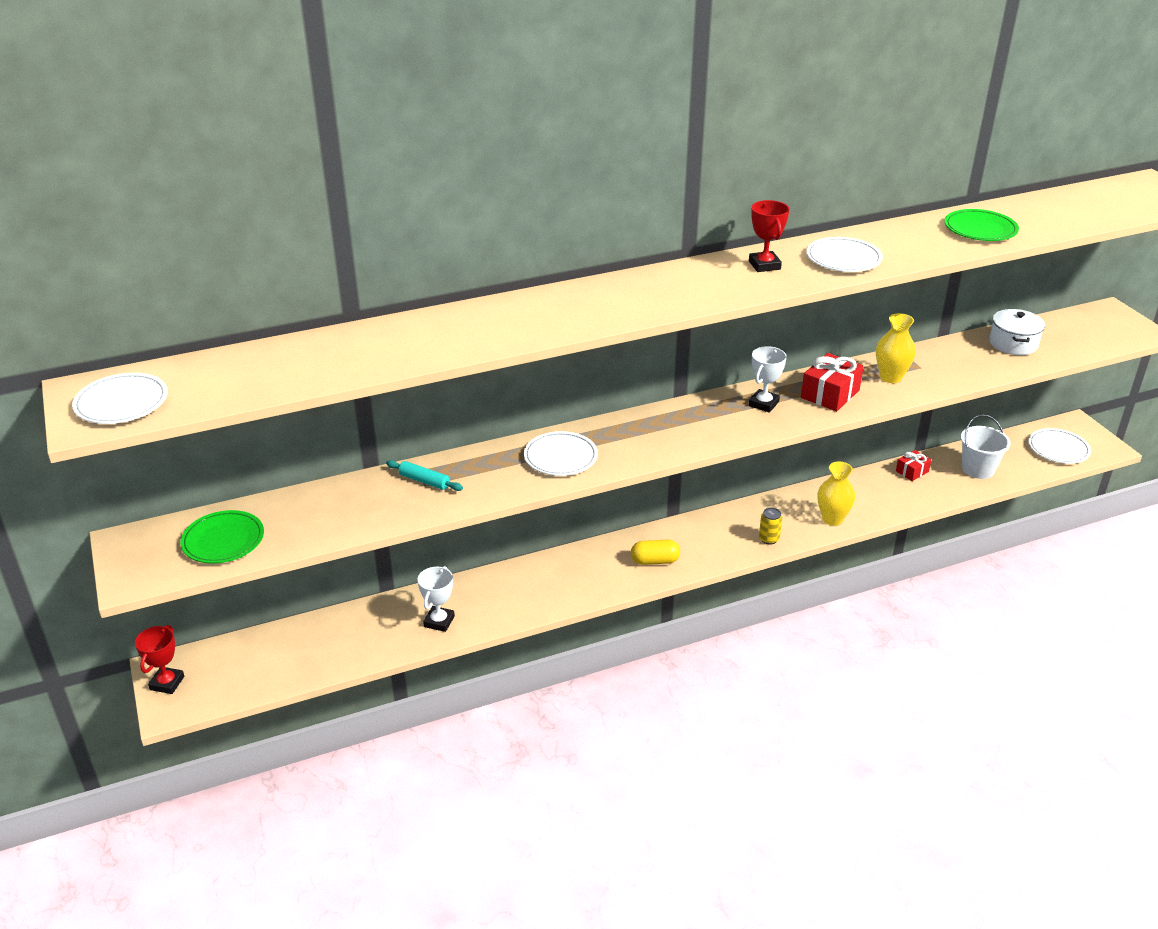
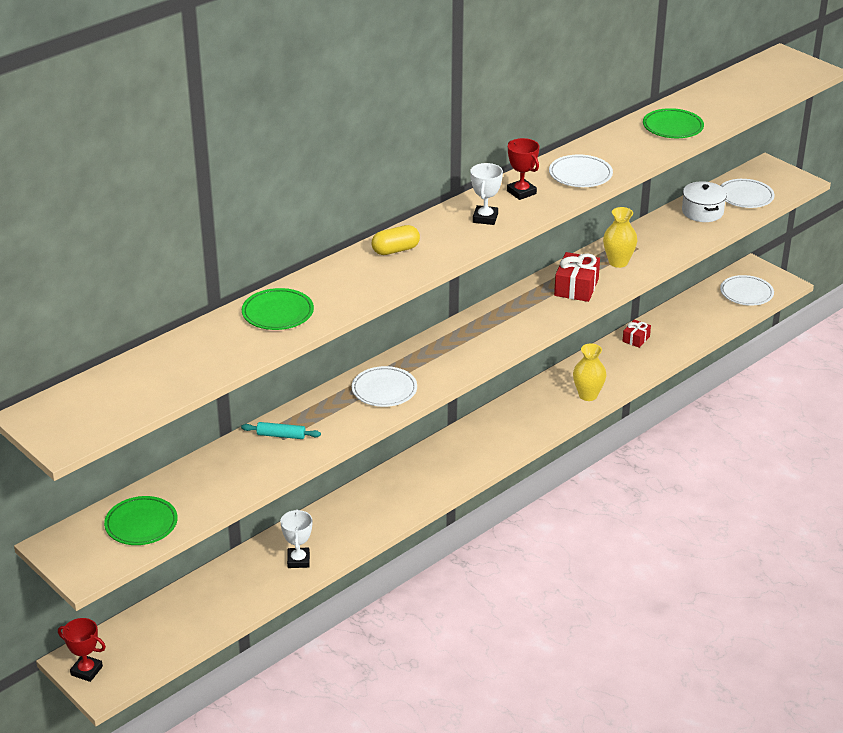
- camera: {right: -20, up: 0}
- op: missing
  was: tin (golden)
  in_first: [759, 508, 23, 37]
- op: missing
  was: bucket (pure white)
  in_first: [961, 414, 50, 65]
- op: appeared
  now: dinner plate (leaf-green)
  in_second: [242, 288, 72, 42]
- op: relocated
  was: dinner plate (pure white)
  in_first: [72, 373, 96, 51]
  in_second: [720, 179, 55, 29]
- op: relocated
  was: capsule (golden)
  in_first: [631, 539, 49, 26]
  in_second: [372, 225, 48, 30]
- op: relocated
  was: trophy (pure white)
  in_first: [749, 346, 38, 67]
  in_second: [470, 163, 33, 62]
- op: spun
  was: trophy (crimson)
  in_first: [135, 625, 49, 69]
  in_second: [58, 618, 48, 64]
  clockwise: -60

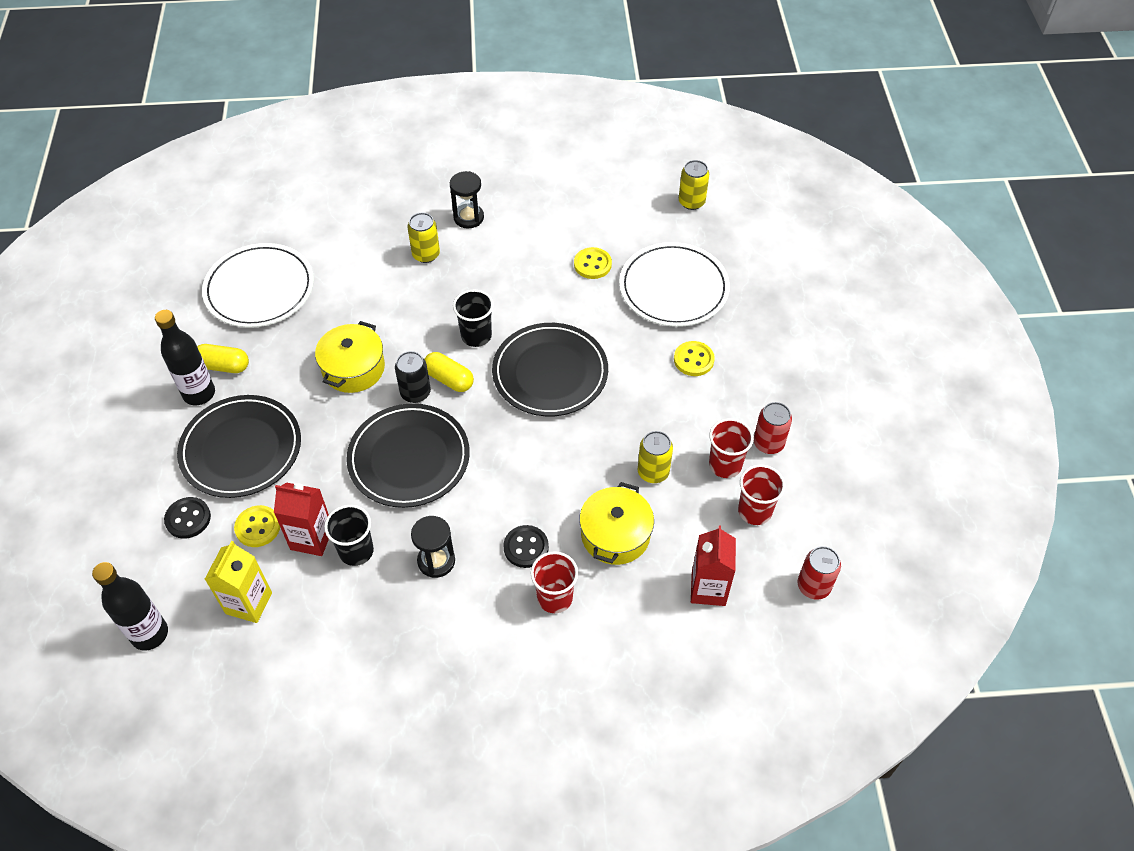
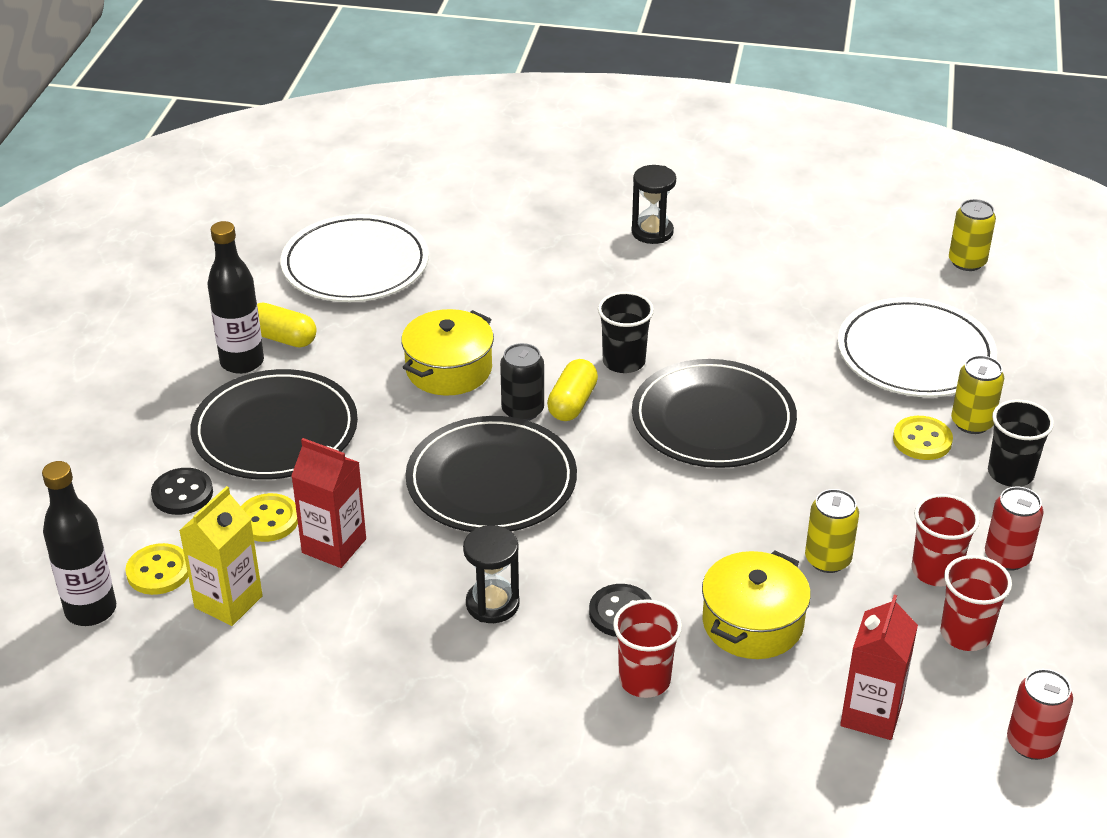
- camera: {right: 15, up: -15}
- op: relocated
  was: cup (black)
  in_first: [324, 505, 50, 61]
  in_second: [988, 400, 66, 87]
- op: relocated
  was: tin (golden)
  in_first: [407, 212, 33, 51]
  in_second: [951, 355, 53, 79]
- op: relocated
  was: sewing button (golden)
  in_first: [574, 247, 38, 32]
  in_second: [125, 543, 63, 52]
- op: spun
  was: capsule (golden)
  in_first: [424, 352, 50, 40]
  in_second: [547, 359, 51, 62]
  clockwise: 60

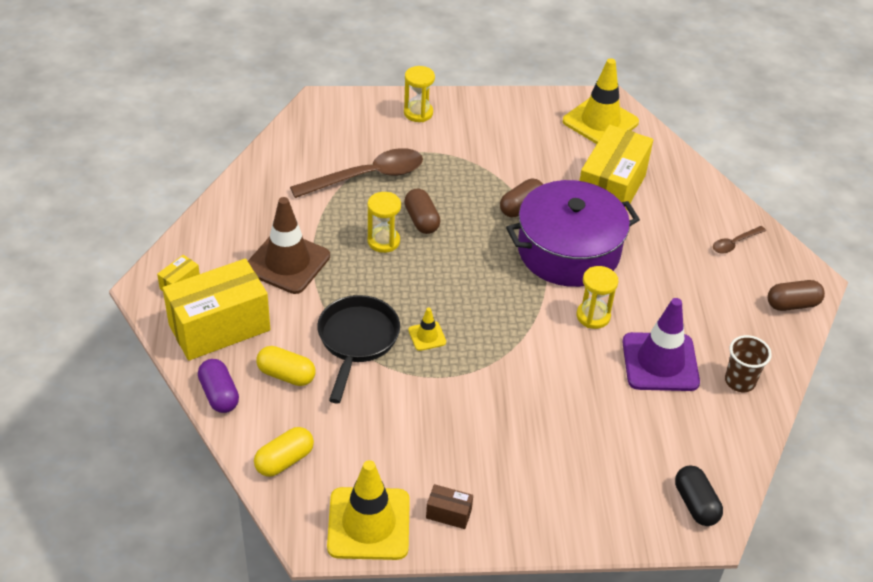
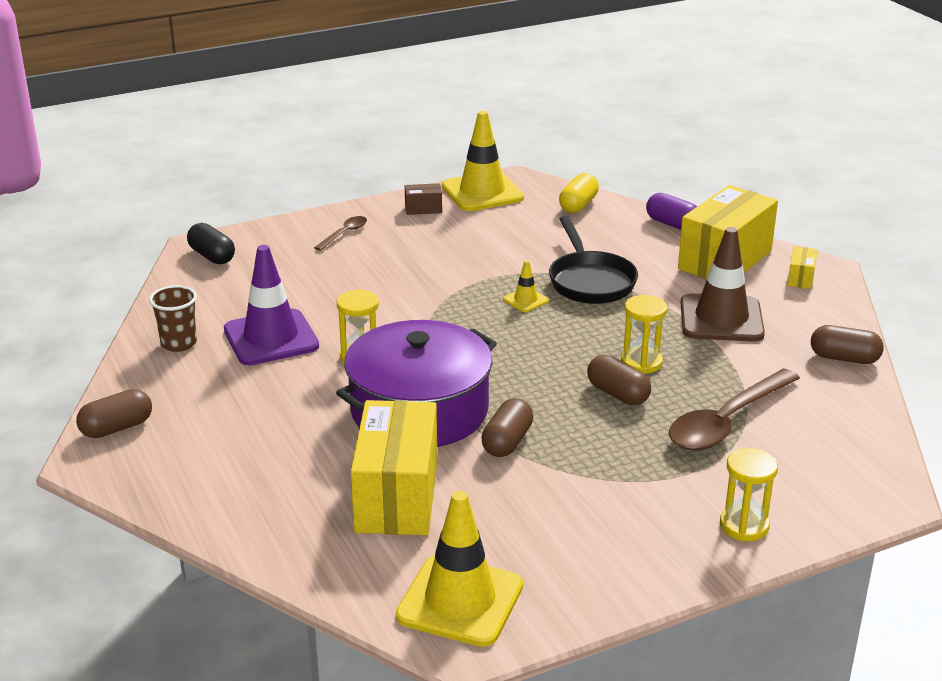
- camera: {right: 160, up: -15}
- op: missing
  was: capsule (golden)
  in_first: [256, 346, 59, 40]
- op: appeared
  now: capsule (dark brown)
  in_second: [811, 325, 73, 39]
- op: relocated
  was: spoon (dark brown)
  in_first: [713, 226, 53, 28]
  in_second: [314, 216, 53, 35]

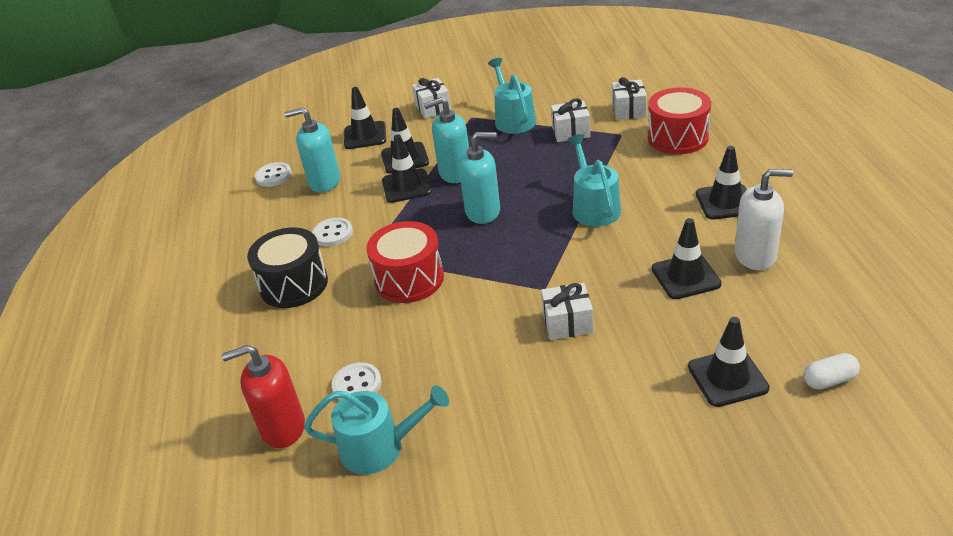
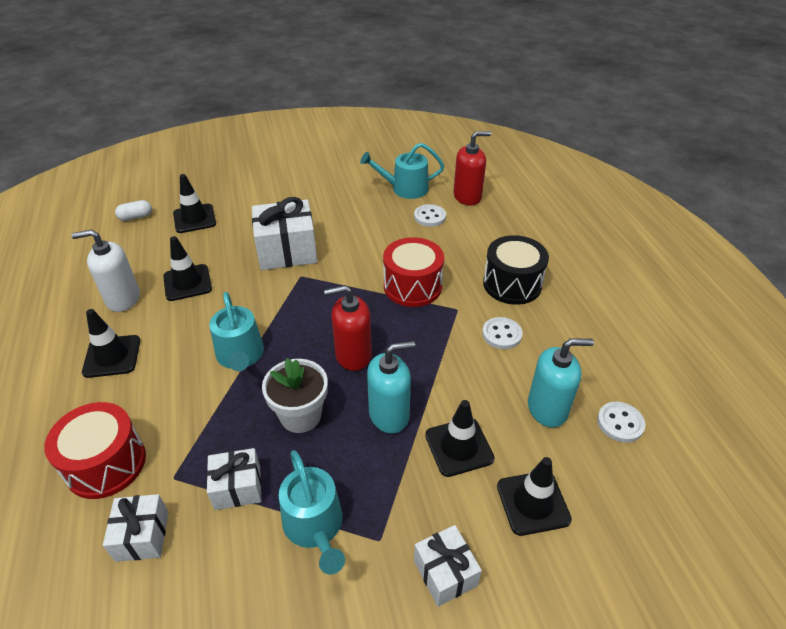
- camera: {right: 170, up: 5}
- op: missing
  was: safety cone (black)
  in_first: [382, 134, 50, 69]
- op: appeared
  now: flower pot (pure white)
  in_second: [262, 358, 66, 75]
- op: colour
  was: soap dispenser (teal)
  now: soap dispenser (crimson)
  in_first: [459, 132, 41, 92]
  in_second: [324, 285, 48, 86]
- op: size
  was: present (pure white)
  in_first: [541, 283, 53, 57]
  in_second: [252, 197, 65, 73]
  ratio: 1.74

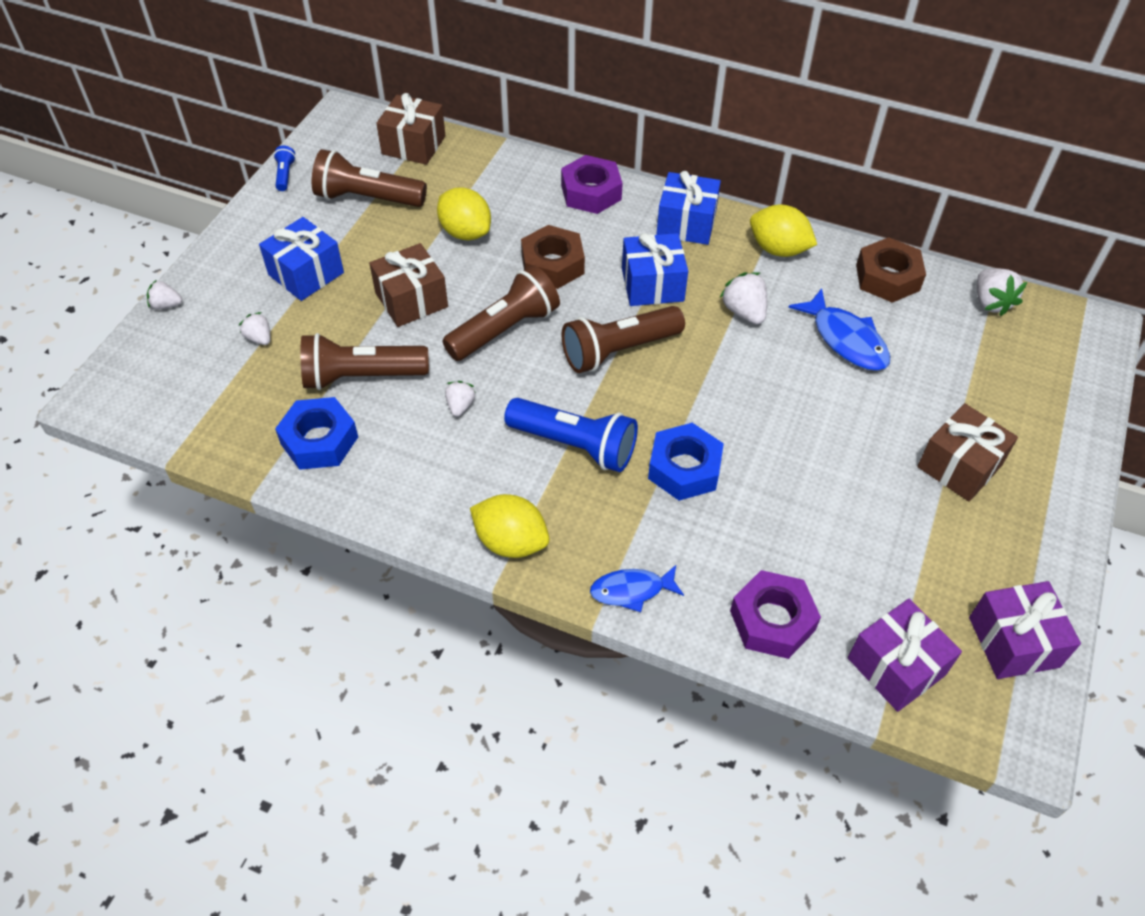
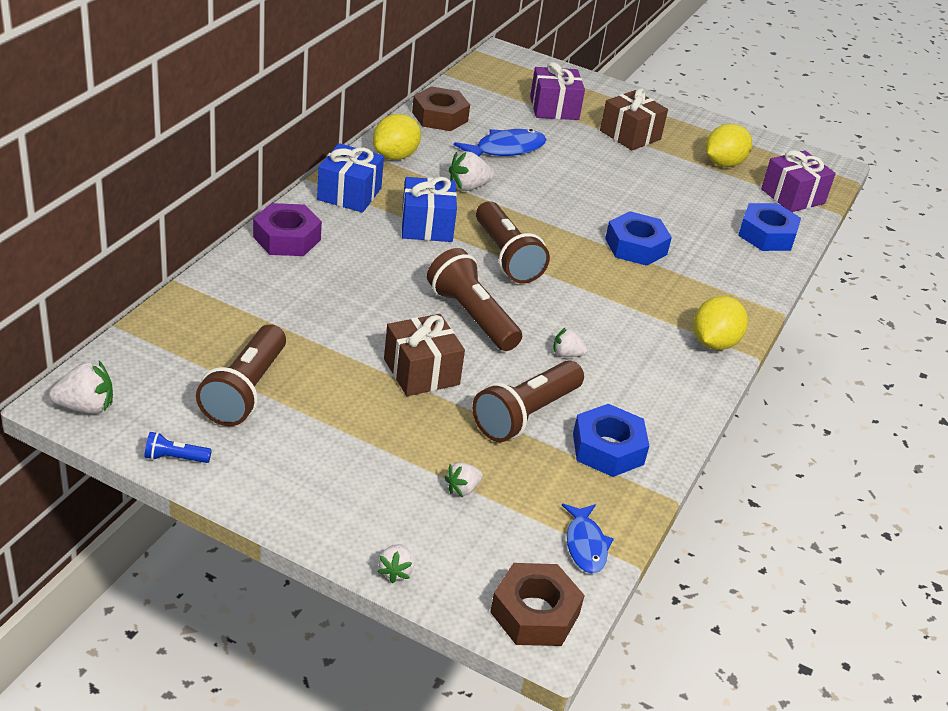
- camera: {right: -90, up: -15}
- op: missing
  was: present (royal blue)
  in_first: [259, 217, 85, 84]
- op: missing
  was: present (dark brown)
  in_first: [376, 93, 69, 72]
- op: missing
  was: flashlight (royal blue)
  in_first: [504, 398, 134, 74]
- op: relocated
  was: toy lemon (golden)
  in_first: [437, 187, 54, 53]
  in_second: [706, 124, 46, 43]
- op: relocated
  was: hex nut (dark brown)
  in_first: [521, 225, 64, 64]
  in_second: [490, 563, 95, 83]
- op: relocated
  was: fish (royal blue)
  in_first: [590, 565, 94, 47]
  in_second: [562, 504, 52, 69]
- op: relocated
  was: present (royal purple)
  in_first: [969, 581, 112, 98]
  in_second: [530, 62, 55, 58]
- op: relocated
  was: berry (pure white)
  in_first: [977, 268, 50, 48]
  in_second: [49, 361, 64, 53]
- op: colour
  was: hex nut (royal purple)
  now: hex nut (royal blue)
  in_first: [730, 570, 91, 89]
  in_second: [738, 203, 63, 48]
- op: spun
  was: flashlight (dark brown)
  in_first: [301, 333, 128, 57]
  in_second: [472, 360, 112, 82]
  clockwise: 45

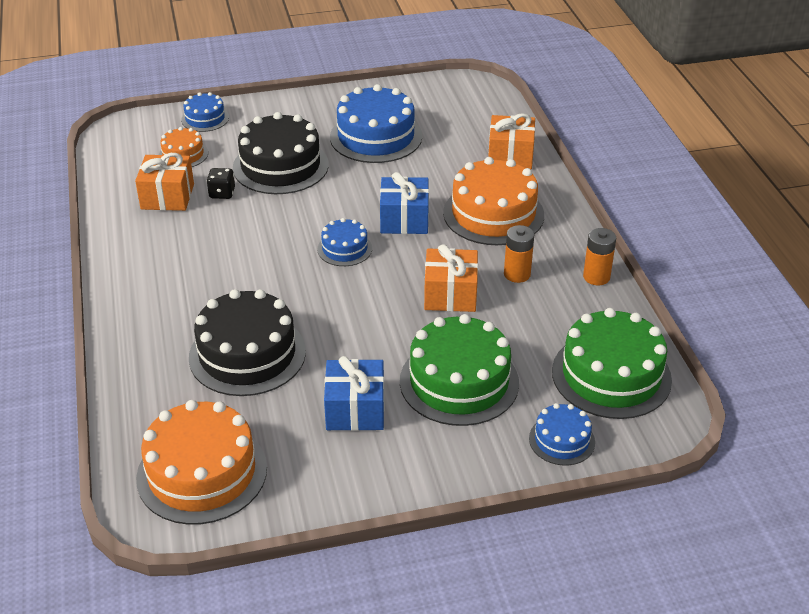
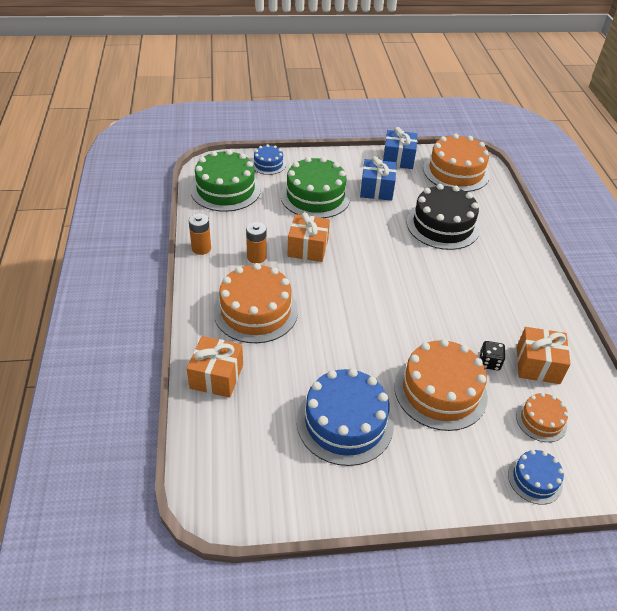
- camera: {right: -175, up: 5}
- op: missing
  was: cake (royal blue)
  in_first: [317, 218, 55, 48]
- op: relocated
  was: present (royal blue)
  in_first: [380, 172, 49, 62]
  in_second: [383, 127, 34, 42]
- op: colour
  was: cake (black)
  now: cake (orange-coloured)
  in_first: [233, 112, 96, 82]
  in_second: [394, 339, 94, 92]

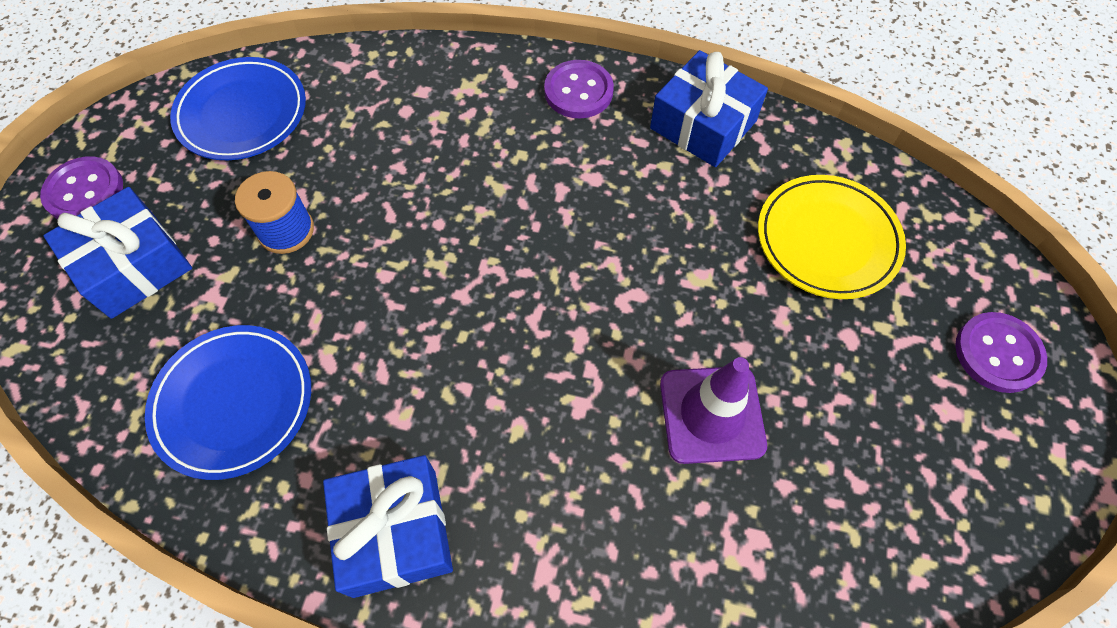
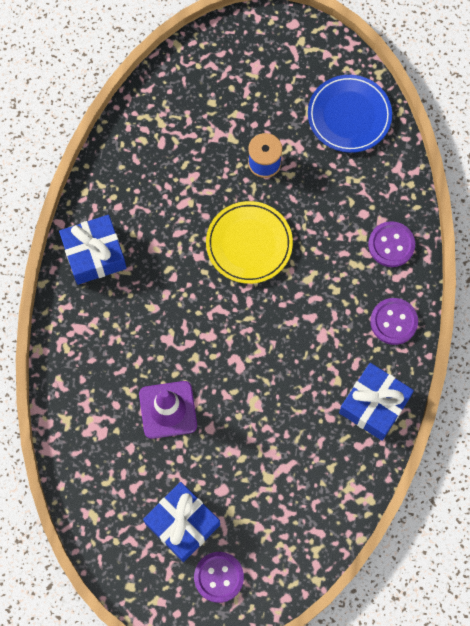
- camera: {right: 85, up: 10}
- op: missing
  was: dinner plate (royal blue)
  in_first: [145, 325, 166, 155]
- op: relocated
  was: sewing button (royal purple)
  in_first: [40, 156, 83, 63]
  in_second: [368, 221, 47, 46]
- op: relocated
  was: present (royal blue)
  in_first: [43, 187, 149, 132]
  in_second: [143, 482, 77, 80]
- op: relocated
  was: dinner plate (golden)
  in_first: [758, 175, 148, 124]
  in_second: [206, 201, 87, 83]

